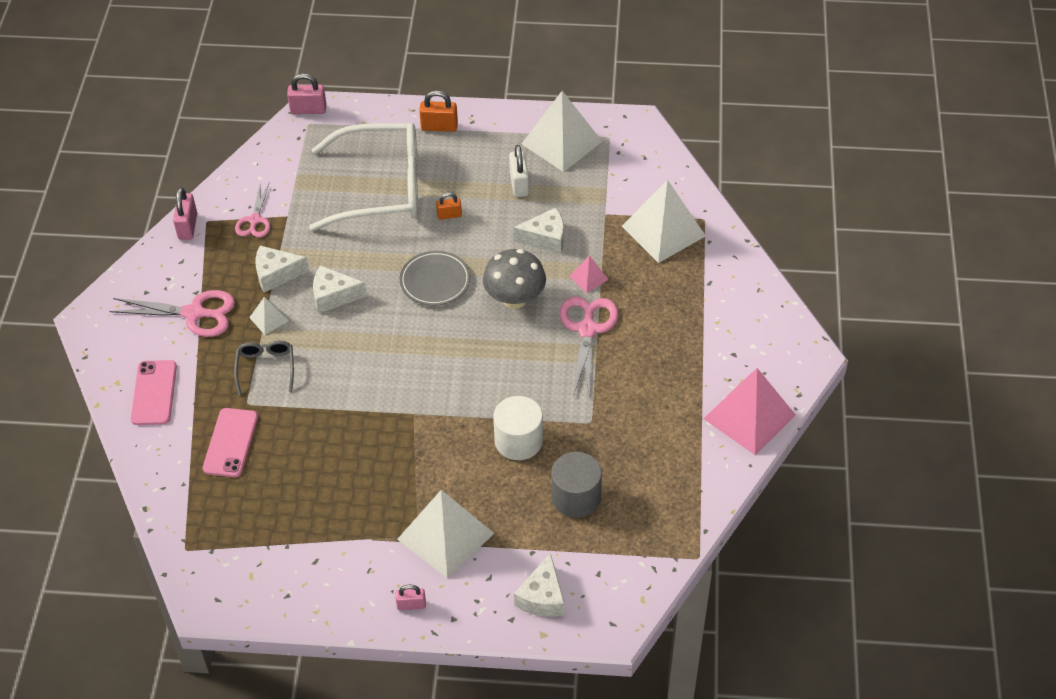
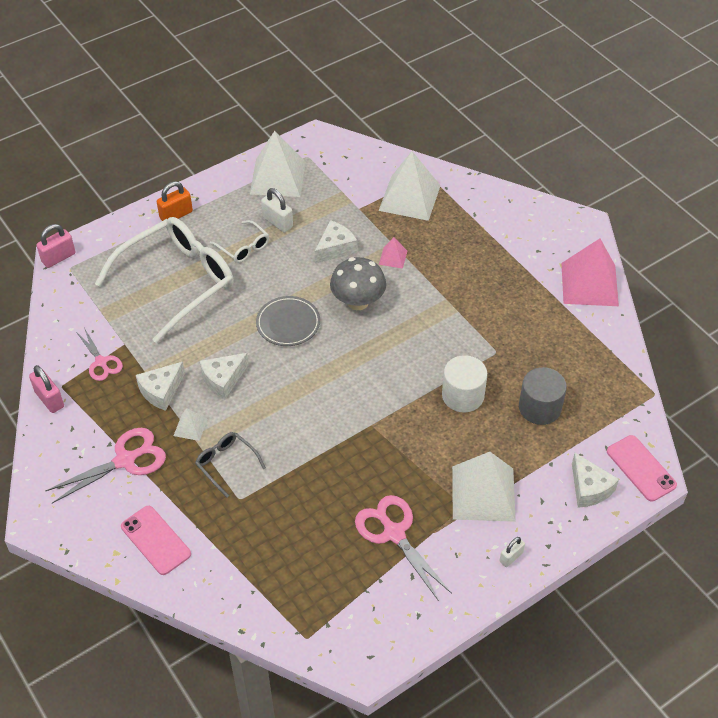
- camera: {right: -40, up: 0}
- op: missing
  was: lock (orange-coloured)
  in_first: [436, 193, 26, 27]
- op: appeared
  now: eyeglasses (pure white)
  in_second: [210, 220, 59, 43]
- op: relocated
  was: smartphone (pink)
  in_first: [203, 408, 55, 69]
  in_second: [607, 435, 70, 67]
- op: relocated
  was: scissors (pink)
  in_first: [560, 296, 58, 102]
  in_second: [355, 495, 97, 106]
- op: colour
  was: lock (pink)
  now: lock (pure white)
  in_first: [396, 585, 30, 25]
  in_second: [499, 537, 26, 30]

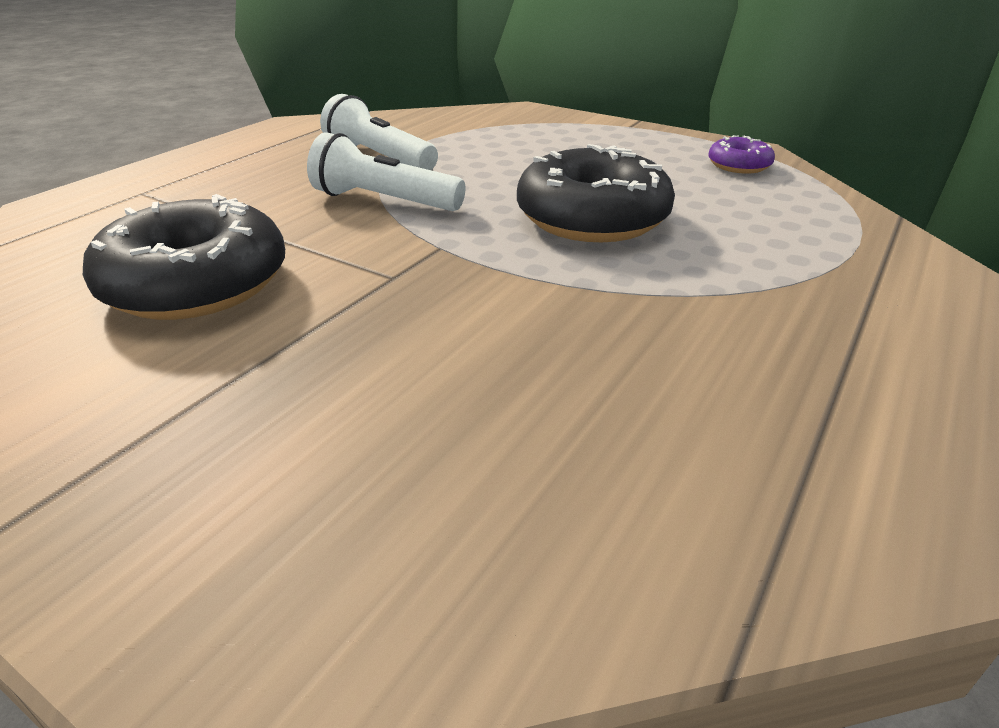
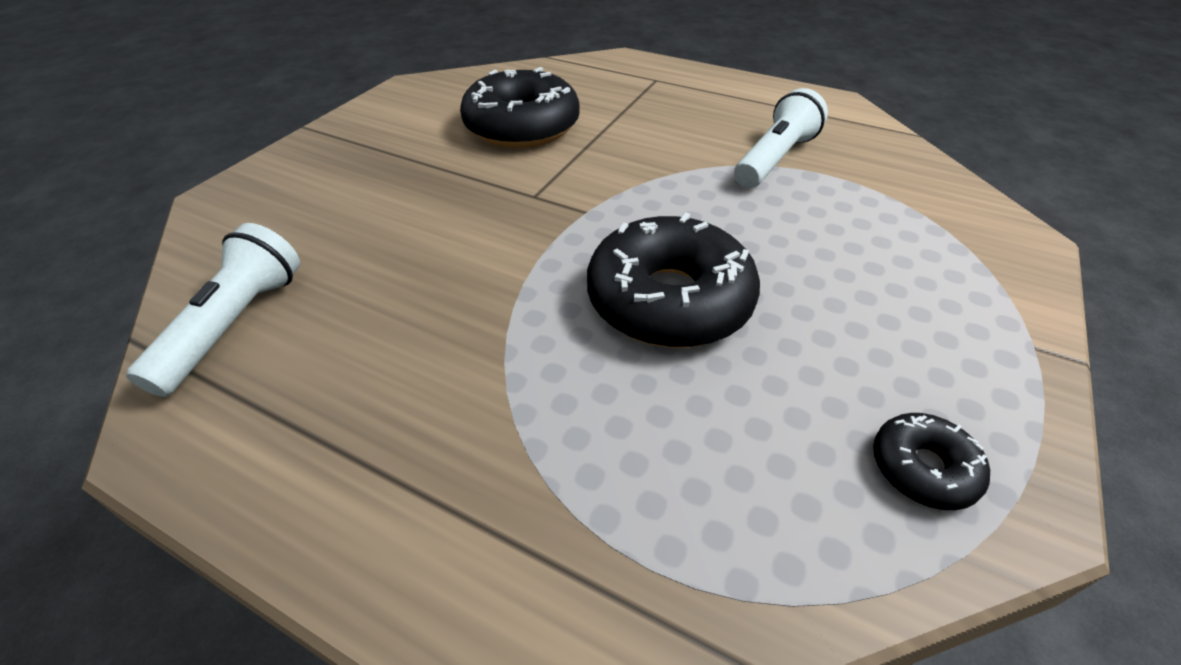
- camera: {right: 85, up: 10}
- op: relocated
  was: flashlight (pure white)
  in_first: [307, 132, 159, 79]
  in_second: [126, 223, 174, 174]
- op: colour
  was: doughnut (royal purple)
  now: doughnut (black)
  in_first: [708, 135, 67, 39]
  in_second: [873, 413, 117, 97]

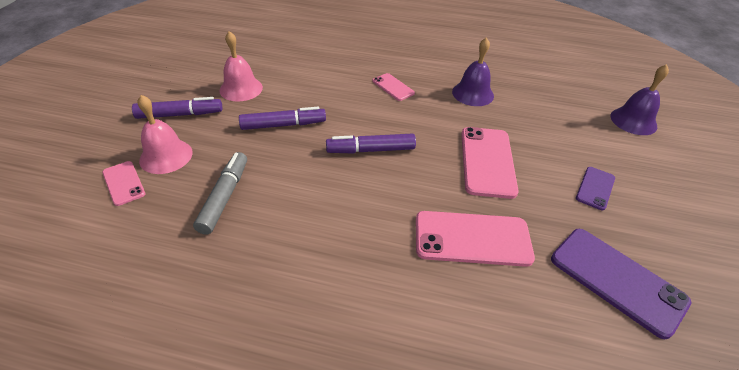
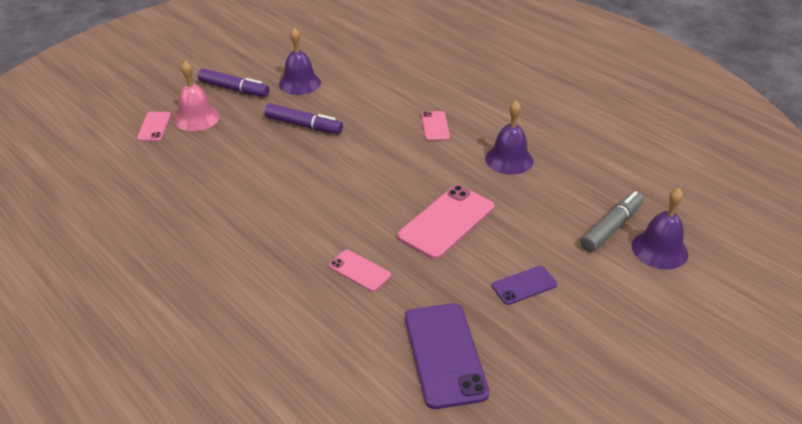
- camera: {right: 35, up: -5}
- op: missing
  was: marker pen (royal purple)
  in_first: [326, 133, 90, 21]
- op: relocated
  was: marker pen (gray)
  in_first: [193, 152, 54, 82]
  in_second: [580, 191, 63, 61]
- op: colour
  was: hand bell (pink)
  now: hand bell (royal purple)
  in_first: [220, 31, 43, 70]
  in_second: [279, 28, 42, 67]
- op: size
  was: smartphone (pink)
  in_first: [416, 211, 119, 56]
  in_second: [329, 250, 62, 42]
  ratio: 0.55

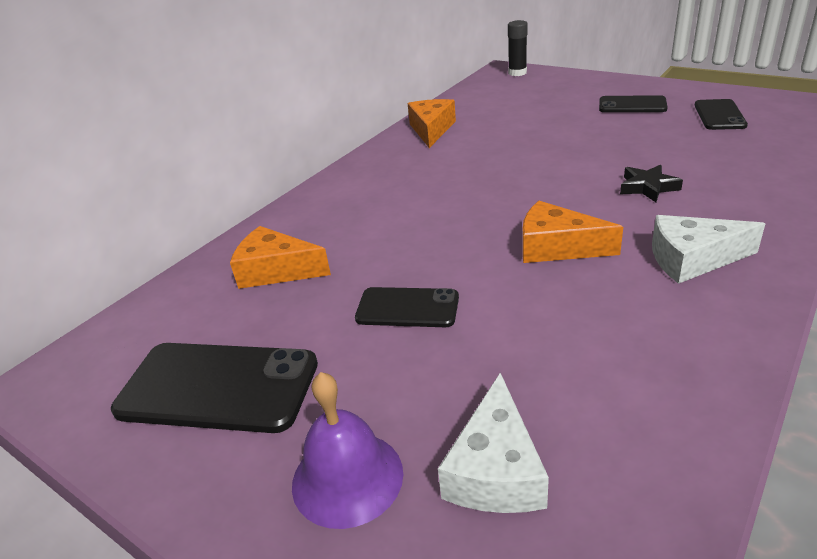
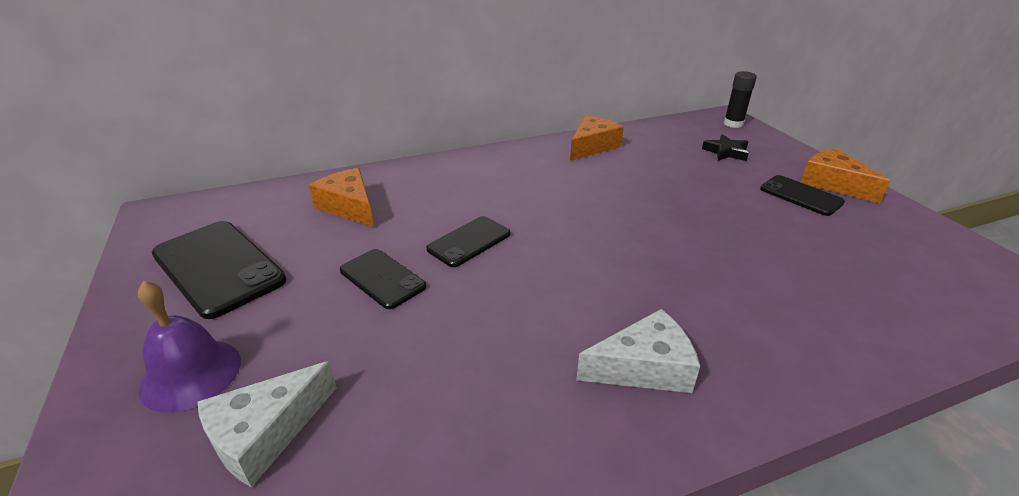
- camera: {right: 30, up: 0}
- op: relocated
  was: cheese (orange-coloured)
  in_first: [522, 201, 101, 62]
  in_second: [801, 148, 89, 55]
- op: relocated
  was: star (black)
  in_first: [620, 165, 63, 37]
  in_second: [702, 134, 47, 27]
- op: relocated
  was: smartphone (black)
  in_first: [695, 99, 53, 31]
  in_second: [426, 216, 84, 51]
- op: spun
  was: cheese (pure white)
  in_first: [652, 215, 113, 69]
  in_second: [576, 309, 124, 84]
  clockwise: 135

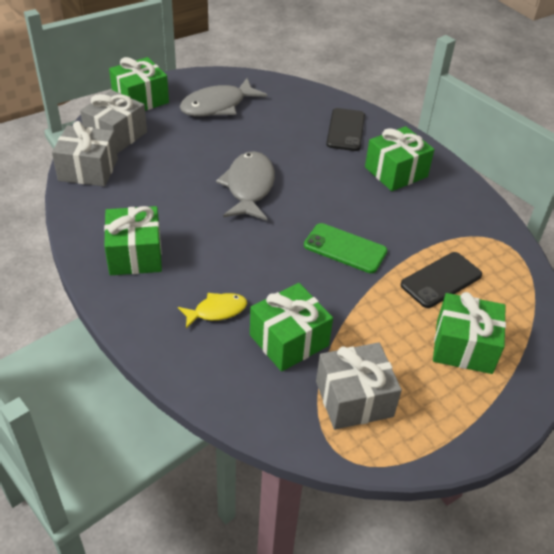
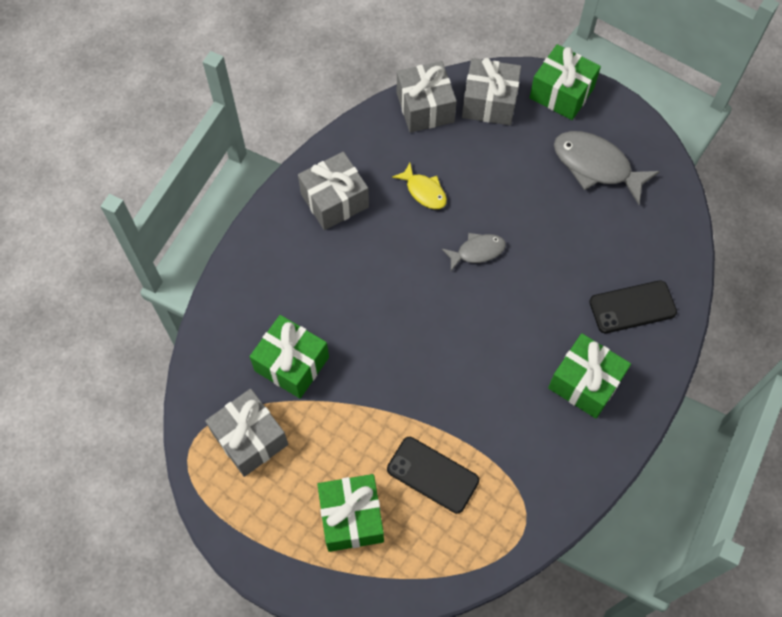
- camera: {right: 70, up: 20}
- op: missing
  was: smartphone (leaf-green)
  in_first: [304, 223, 83, 50]
- op: relocated
  was: fish (golden)
  in_first: [178, 293, 69, 36]
  in_second: [392, 163, 55, 46]
- op: colour
  was: present (leaf-green)
  now: present (gray)
  in_first: [104, 206, 58, 69]
  in_second: [298, 152, 71, 78]
- op: size
  was: fish (gray)
  in_first: [216, 151, 59, 70]
  in_second: [442, 233, 64, 38]
  ratio: 0.57

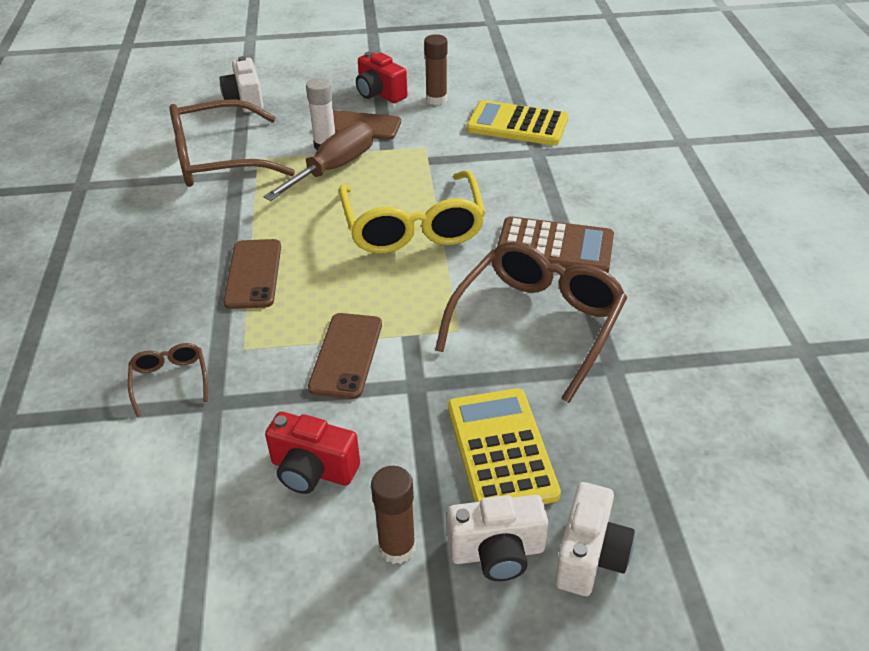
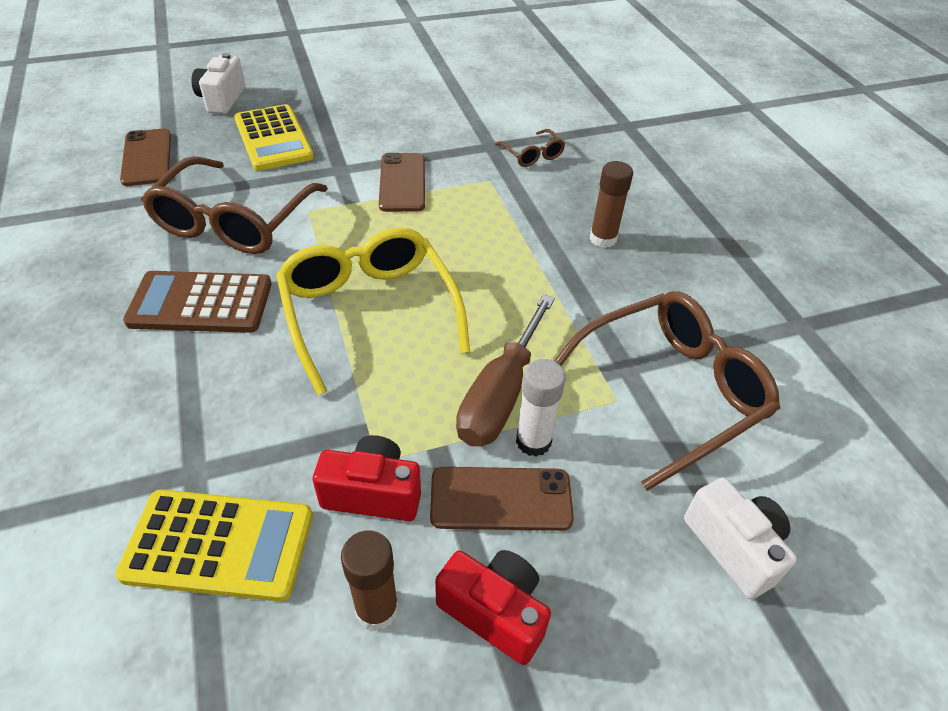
- camera: {right: 165, up: 5}
- op: missing
  was: camera (pure white)
  in_first: [447, 495, 101, 86]
- op: relocated
  was: smartphone (dark brown)
  in_first: [223, 239, 58, 70]
  in_second: [120, 128, 51, 58]
- op: relocated
  was: camera (crimson)
  in_first: [265, 411, 95, 83]
  in_second: [313, 435, 108, 86]
- op: relocated
  was: glue stick (dark brown)
  in_first: [371, 466, 45, 98]
  in_second: [590, 161, 43, 87]

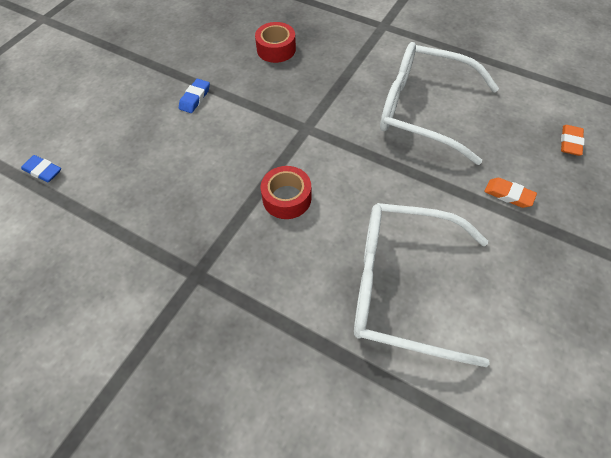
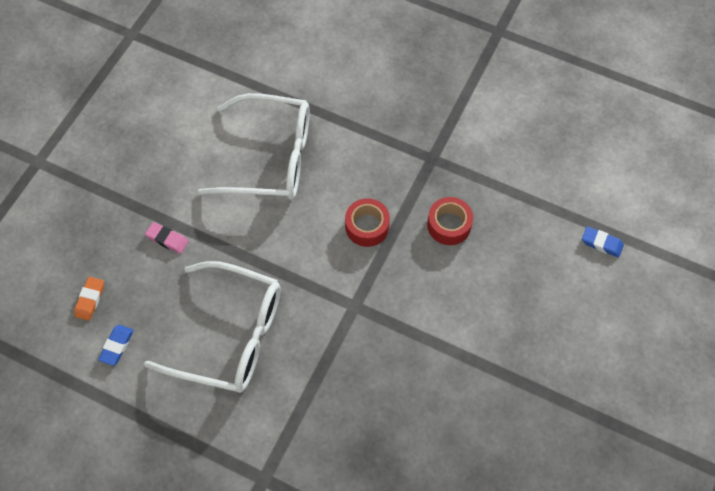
- camera: {right: 175, up: 5}
- op: relocated
  was: pencil eraser (royal blue)
  in_first: [179, 79, 31, 34]
  in_second: [98, 325, 36, 41]
- op: relocated
  was: roll of tape (crimson)
  in_first: [255, 22, 41, 41]
  in_second: [427, 197, 46, 48]
- op: colour
  was: pencil eraser (orange-coloured)
  now: pencil eraser (pink)
  in_first: [484, 178, 53, 30]
  in_second: [145, 222, 44, 32]

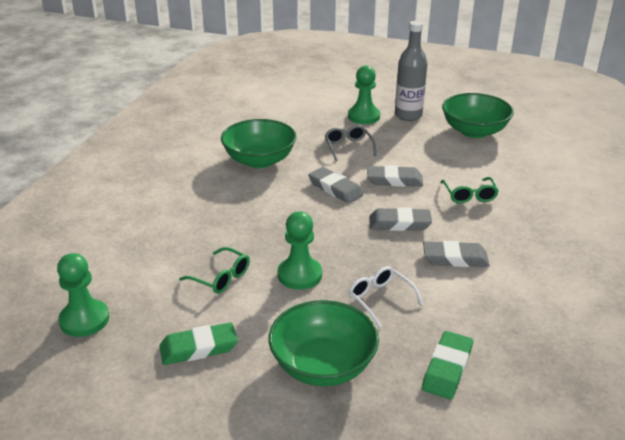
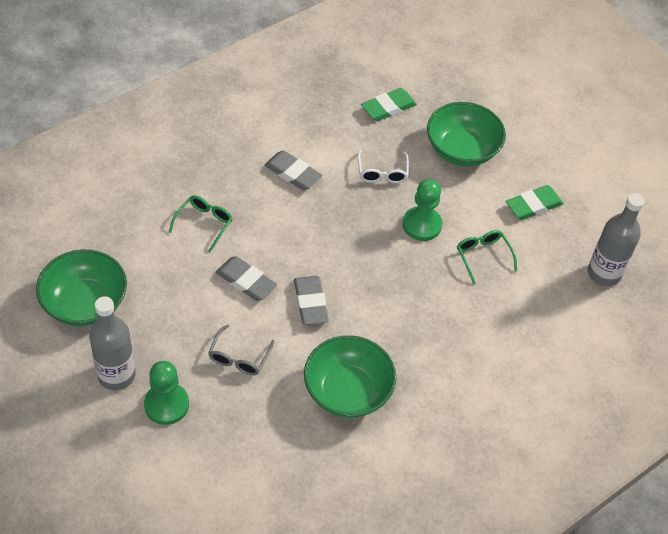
- camera: {right: -150, up: 20}
- op: missing
  was: pencil eraser (gray)
  in_first: [369, 207, 63, 24]
- op: exchanged
  was: game pawn (leaf-green)
  now: flask (gray)
  in_first: [57, 253, 52, 84]
  in_second: [588, 193, 56, 93]
- op: spun
  was: pencil eraser (leaf-green)
  in_first: [159, 322, 79, 43]
  in_second: [506, 185, 58, 35]
  clockwise: -45

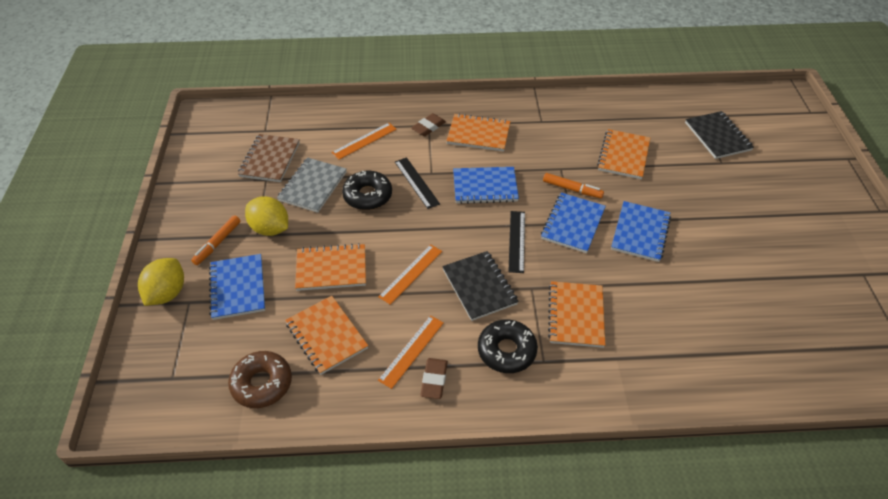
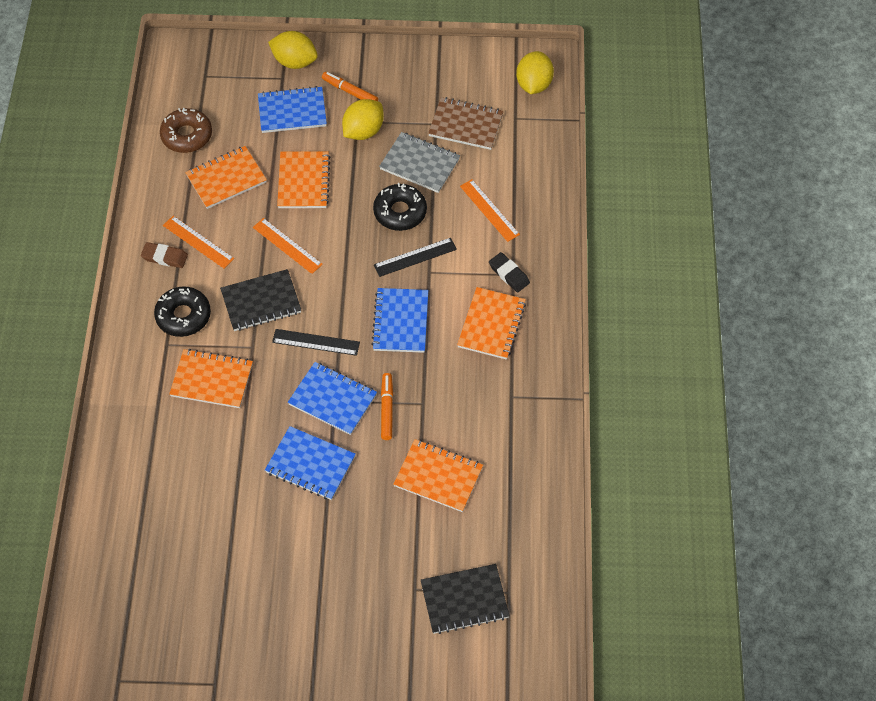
- camera: {right: 95, up: 10}
- op: appeared
  now: toy lemon (golden)
  in_second: [516, 51, 38, 43]
- op: colour
  was: pencil eraser (dark brown)
  now: pencil eraser (black)
  in_first: [411, 113, 35, 23]
  in_second: [489, 252, 41, 40]
- op: spun
  was: marker pen (orange-coloured)
  in_first: [543, 173, 61, 25]
  in_second: [381, 373, 12, 67]
  clockwise: 150

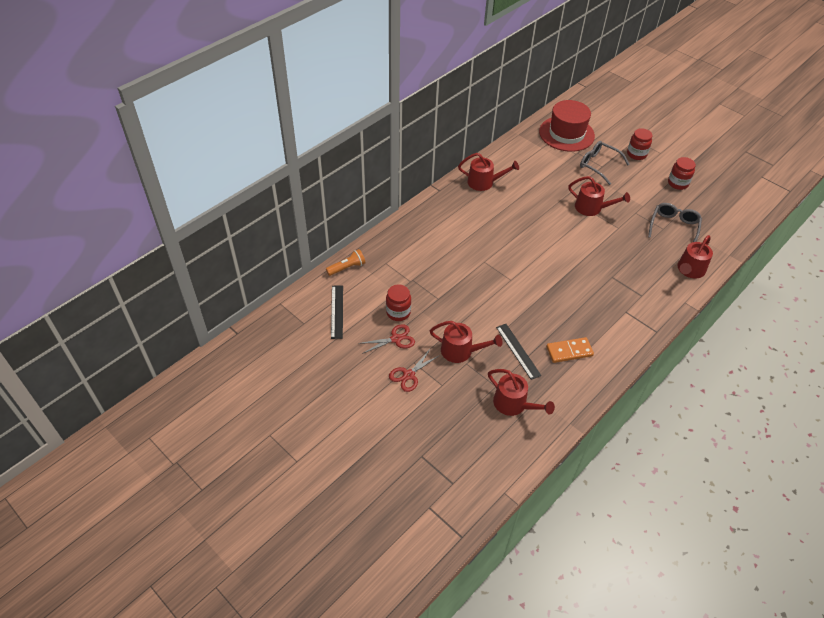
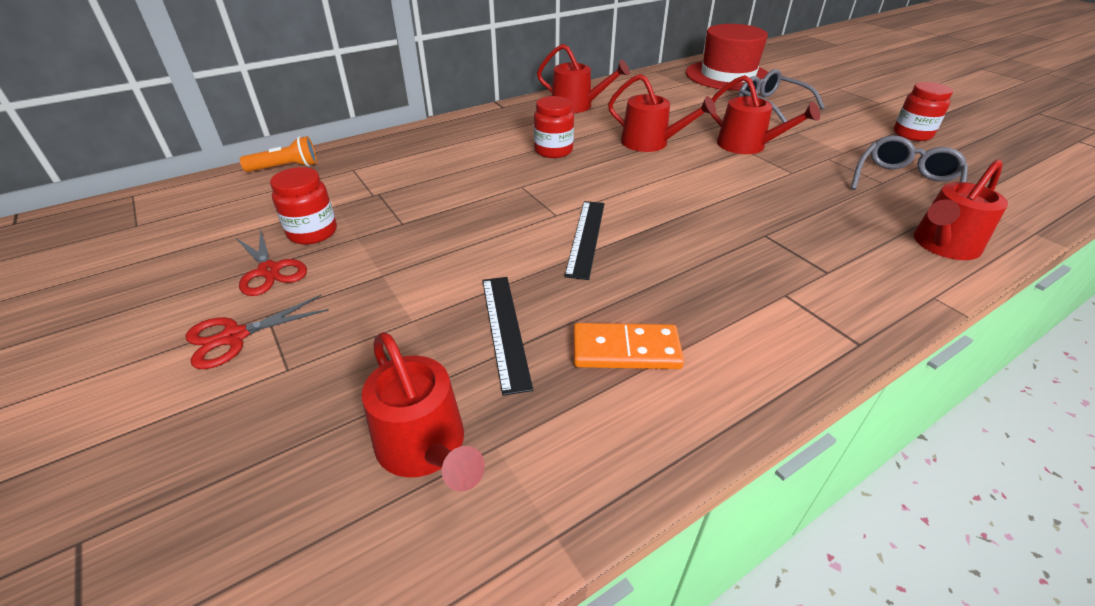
- camera: {right: 15, up: -10}
- op: relocated
  was: straightedge (black)
  in_first: [331, 285, 12, 54]
  in_second: [564, 201, 41, 79]
- op: relocated
  was: sprinkling can (crimson)
  in_first: [430, 321, 73, 42]
  in_second: [608, 74, 108, 78]
- op: relocated
  was: preserve jar (crimson)
  in_first: [627, 128, 26, 32]
  in_second: [534, 96, 40, 62]
- op: spun
  was: scissors (crimson)
  in_first: [358, 324, 57, 30]
  in_second: [236, 229, 71, 67]
  clockwise: 60

